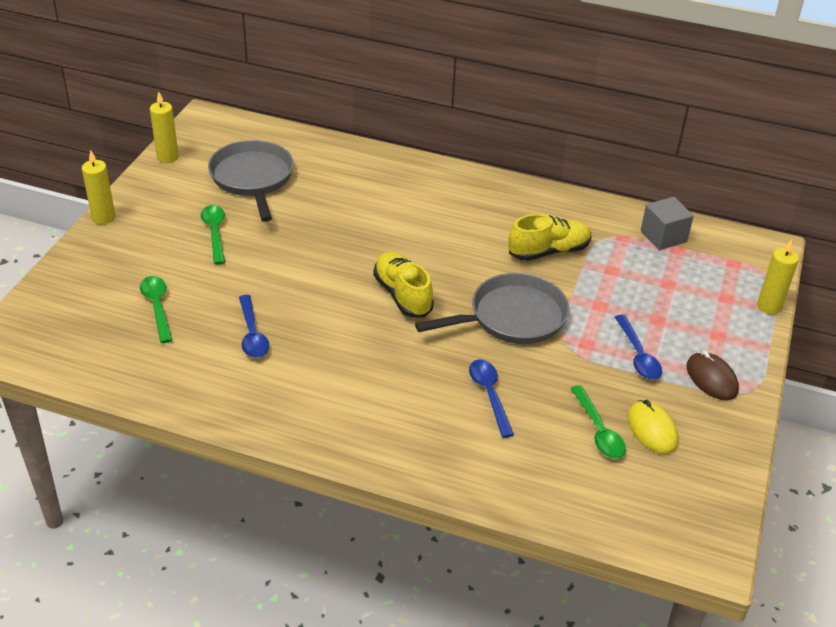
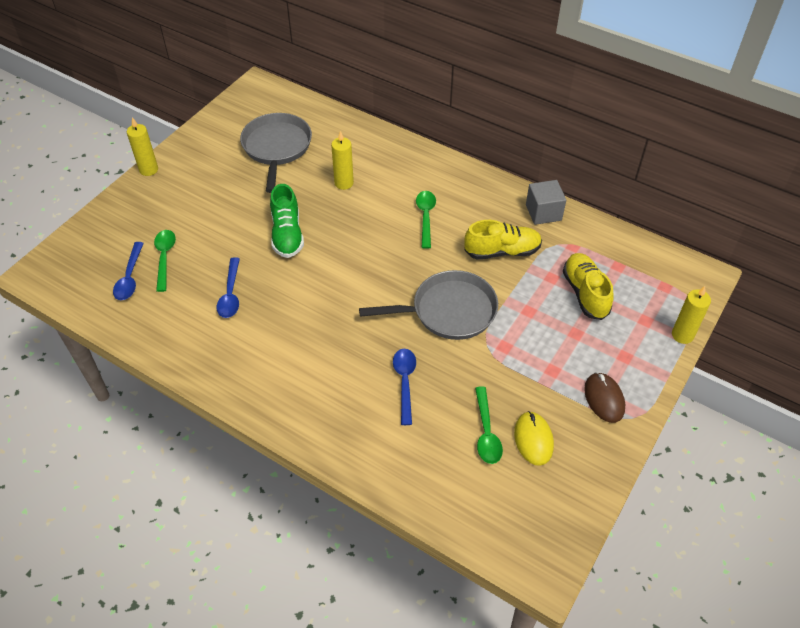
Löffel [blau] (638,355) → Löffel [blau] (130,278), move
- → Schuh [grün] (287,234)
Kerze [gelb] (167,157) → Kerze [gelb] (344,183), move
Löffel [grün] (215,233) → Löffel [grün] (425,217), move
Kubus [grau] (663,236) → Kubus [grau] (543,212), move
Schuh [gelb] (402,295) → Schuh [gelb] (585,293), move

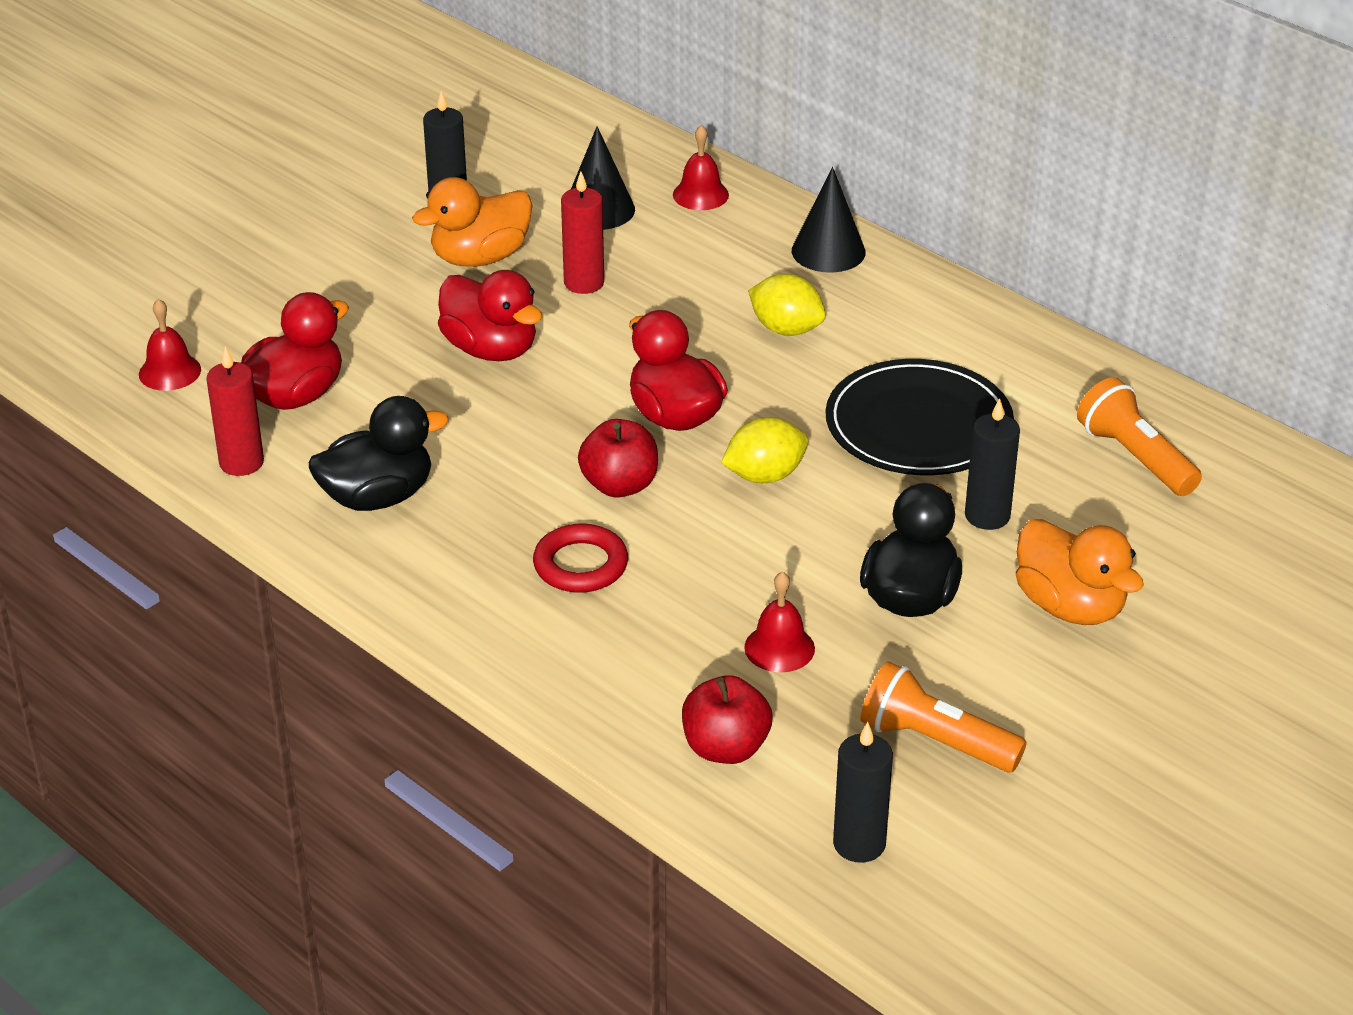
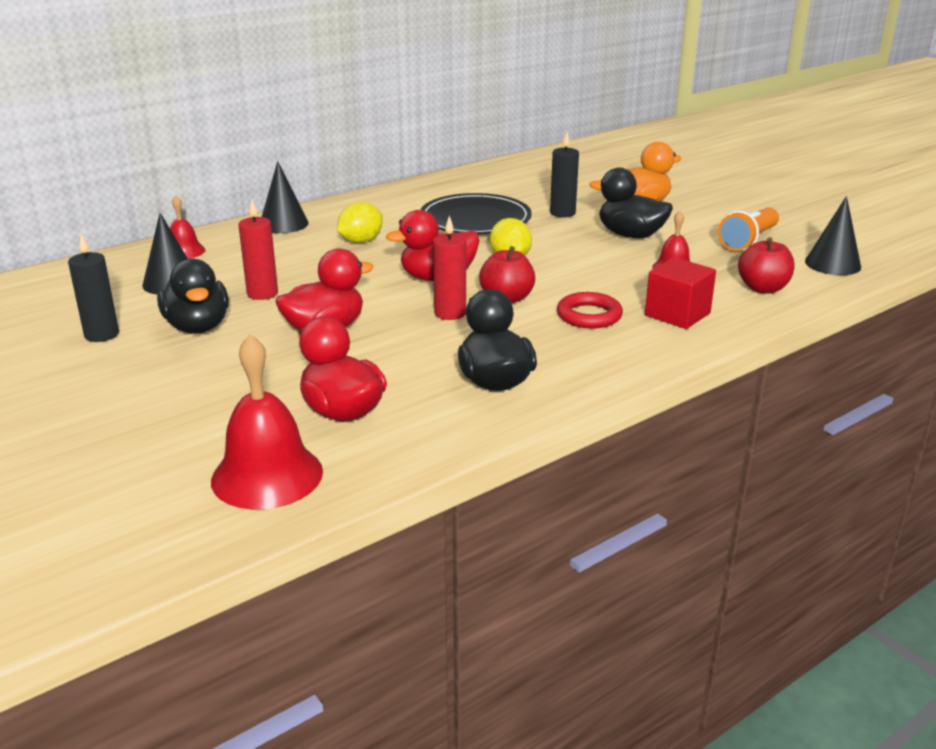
Ente [orange] (480,258) → Ente [schwarz] (198,327)
Glocke [rot] (170,372) → Glocke [rot] (267,475), x1.80
Kerze [rot] (241,463) → Kerze [rot] (450,313), move
- → Kubus [rot] (677,314)
Kerze [schwarz] (859,844) → Kegel [schwarz] (832,264)
Taschenlampe [orange] (1135,457) → -

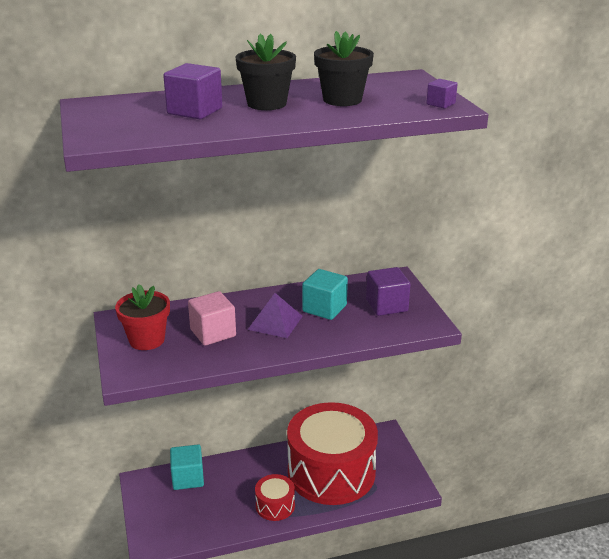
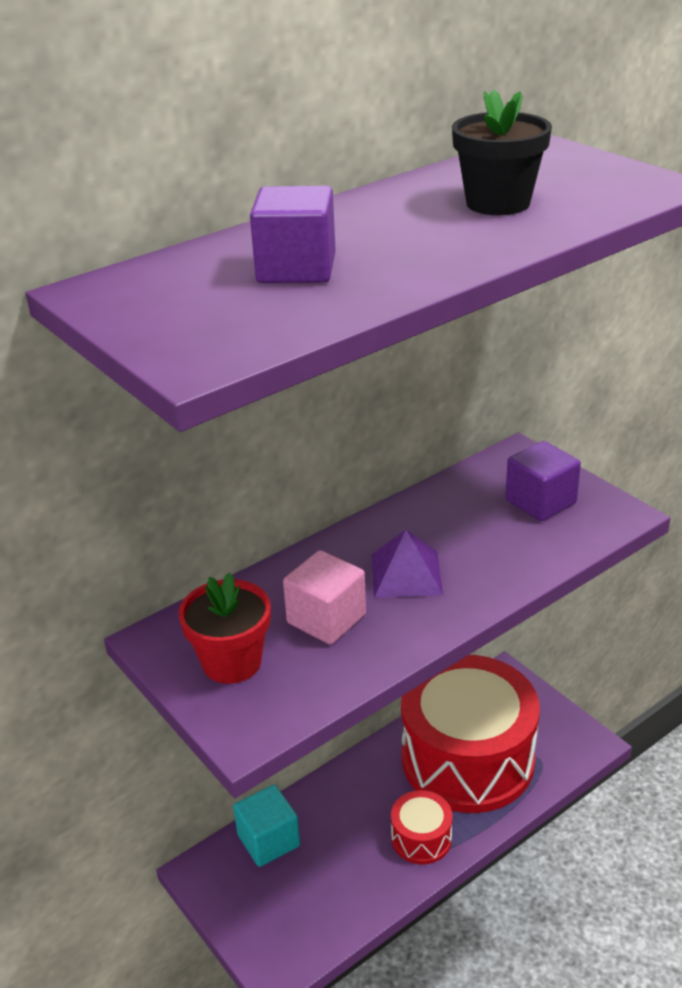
Blumentopf [schwarz] (266,104) → -
Kubus [türkis] (324,308) → -
Kubus [lila] (440,104) → -

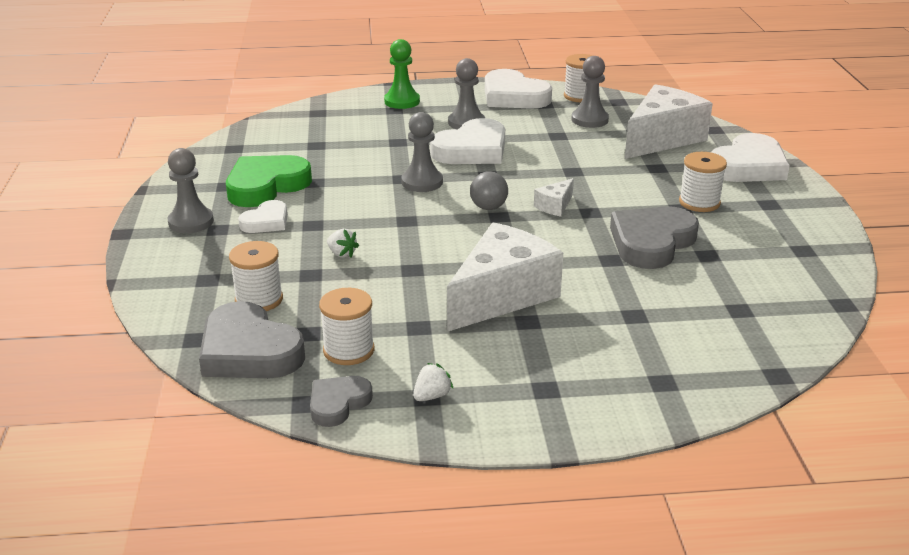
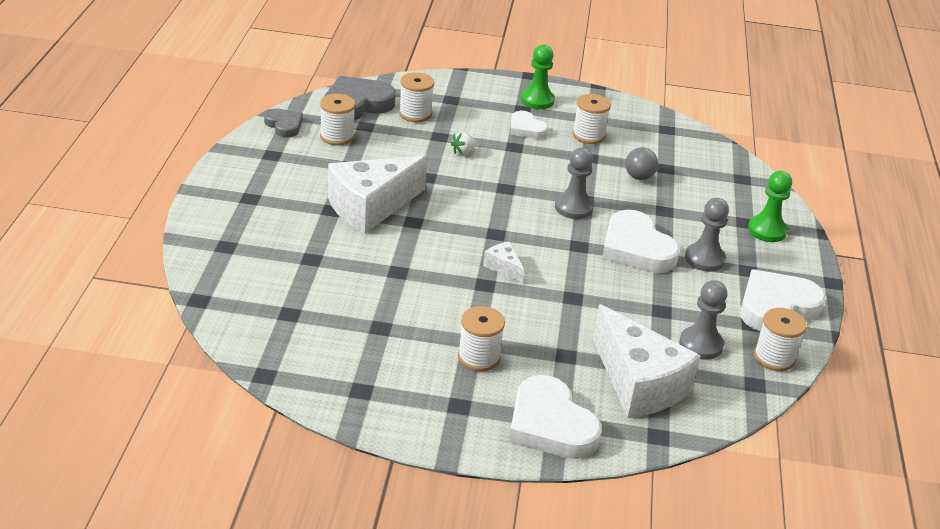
Käse [weiß] (502,295) → Käse [weiß] (370,207), 90 degrees clockwise
Bauer [grau] (191,222) → Bauer [grün] (537,100)
Herz [grün] (266,186) → Garnrolle [weiß] (588,135)
Ball [grau] (488,207) → Ball [grau] (639,177), move
Erdbeere [weiß] (432,396) → -
Herz [grau] (651,242) → -

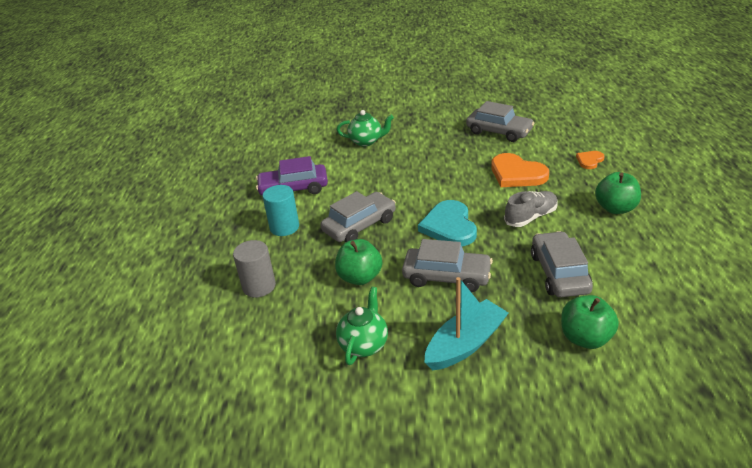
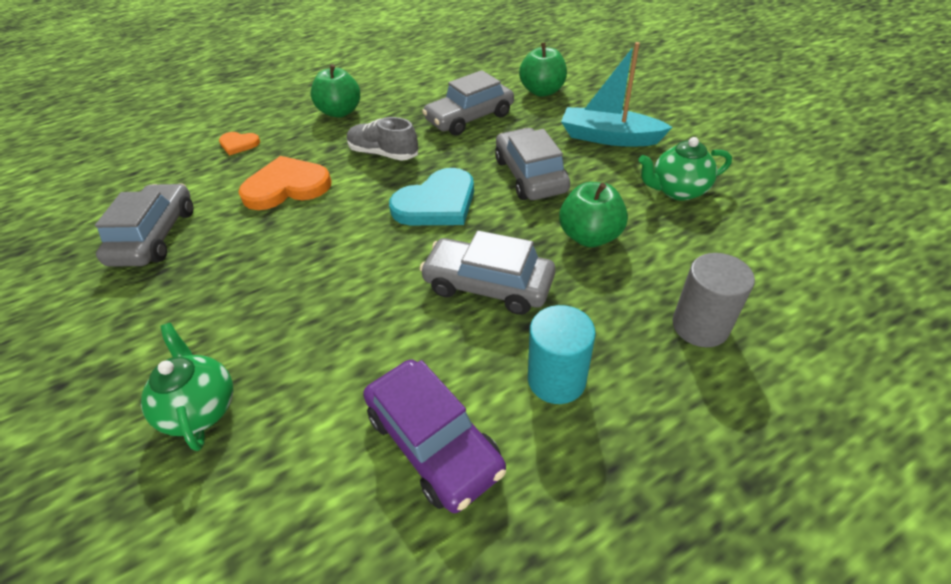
Herz [orange] (516,174) → Herz [orange] (287,187), 120 degrees counterclockwise

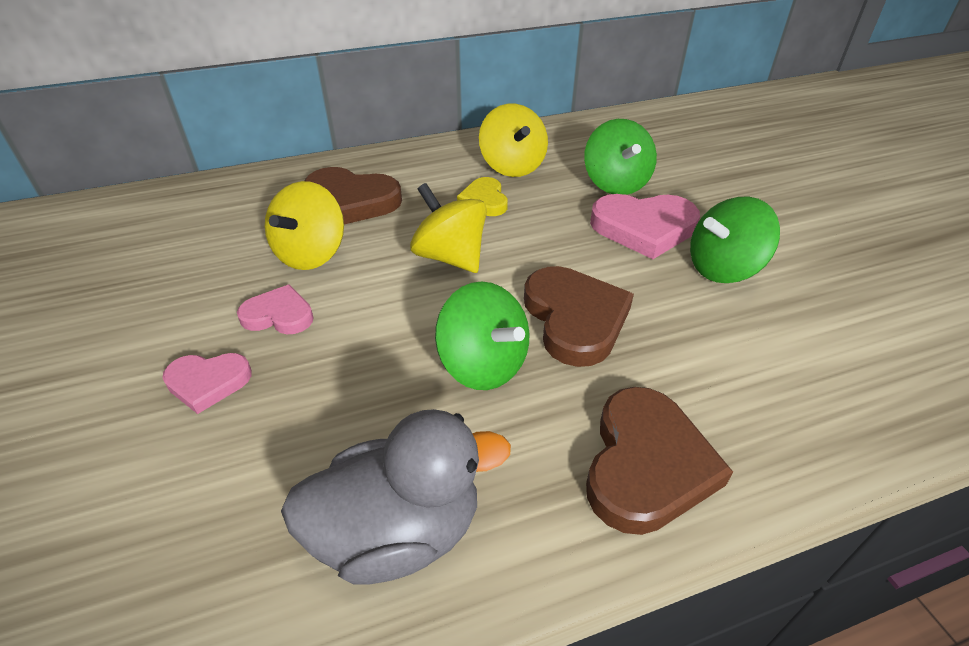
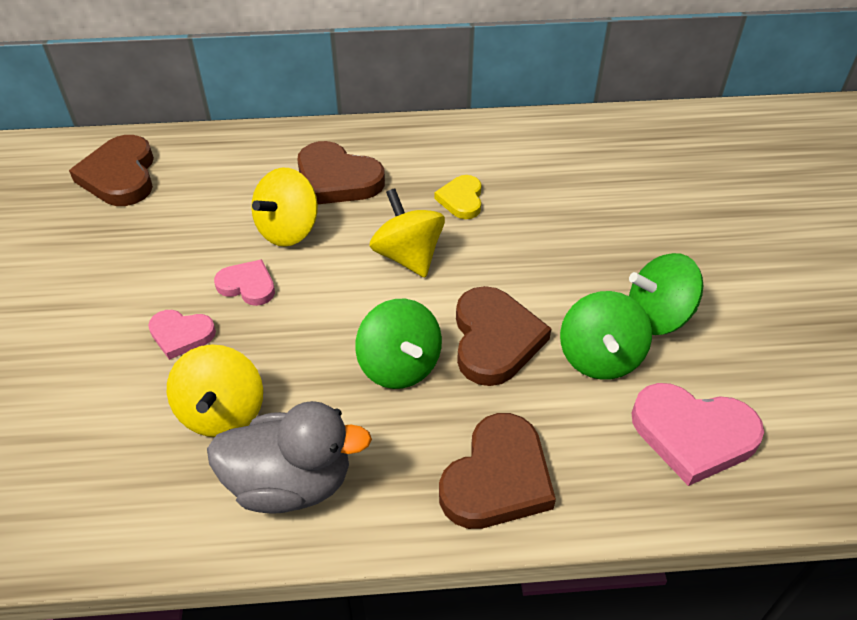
- → Herz [braun] (120,176)
Kreisel [gelb] (512,166) → Kreisel [gelb] (222,412), move
Kreisel [grün] (615,184) → Kreisel [grün] (599,357), move
Herz [rosa] (643,228) → Herz [rosa] (693,434), move

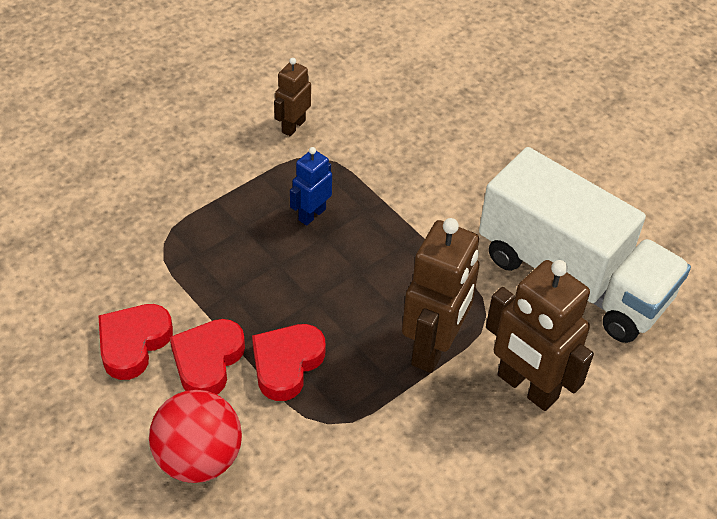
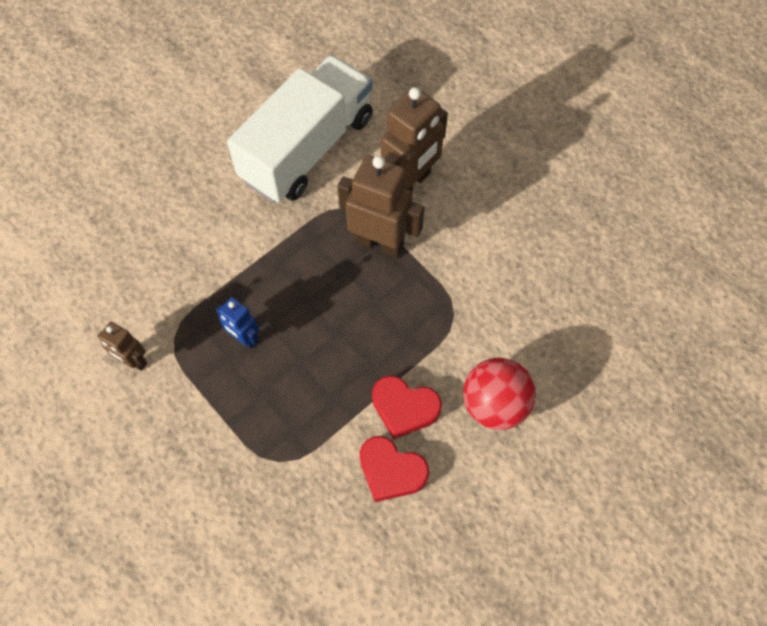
Herz [rot] (286,364) → -

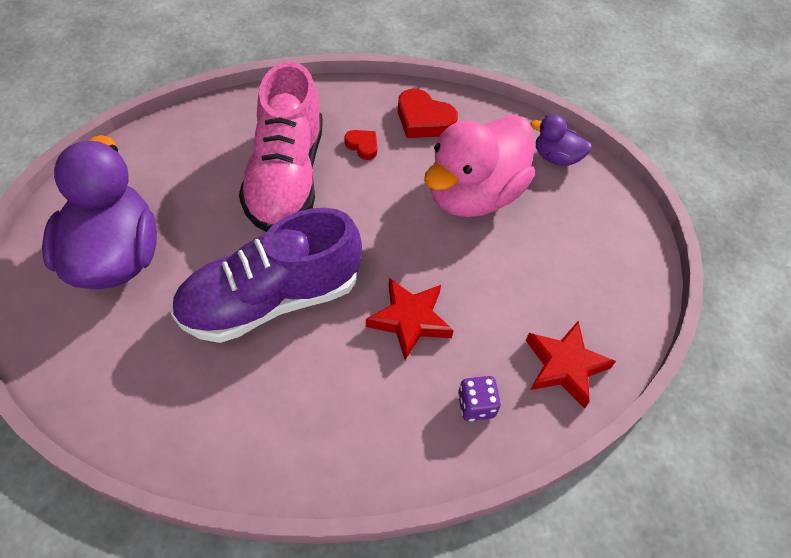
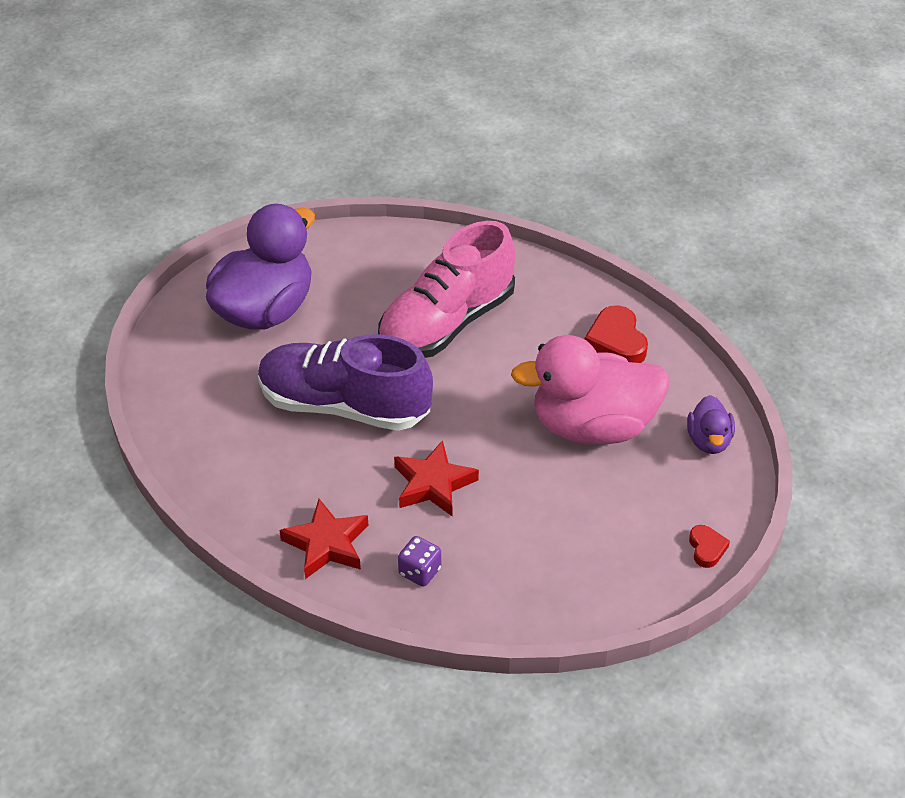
Stern [rot] (565,366) → Stern [rot] (327,544), move
Ente [lila] (556,157) → Ente [lila] (708,441), 150 degrees counterclockwise
Herz [rot] (362,146) → Herz [rot] (706,548), move

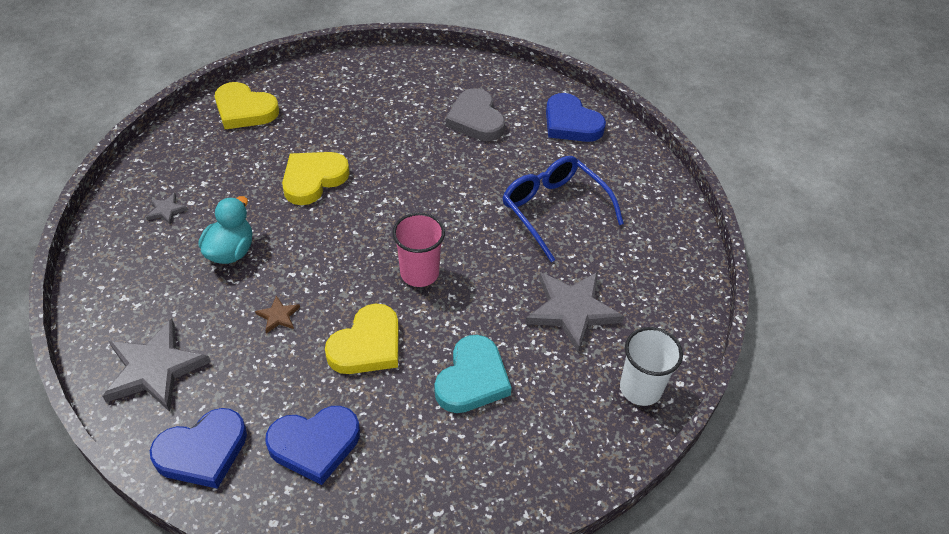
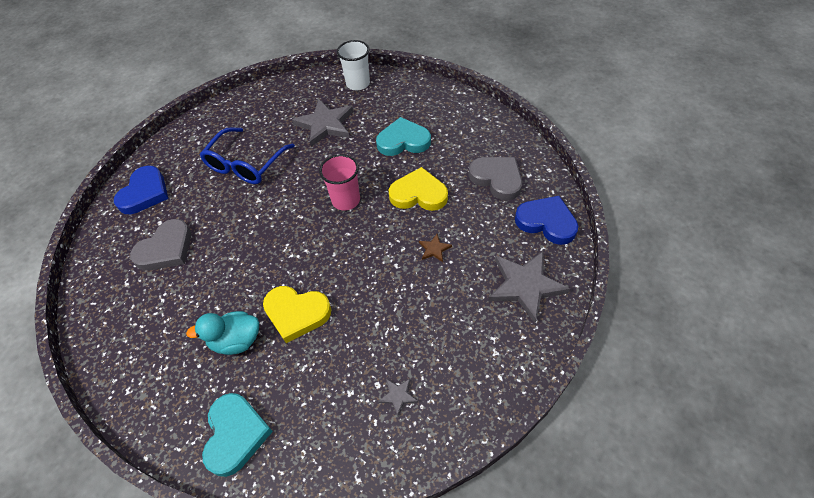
Ente [türkis] (231,251) → Ente [türkis] (236,341), move
Herz [gelb] (244,110) → Herz [türkis] (235,434)
Herz [blau] (315,444) → Herz [grau] (497,179)

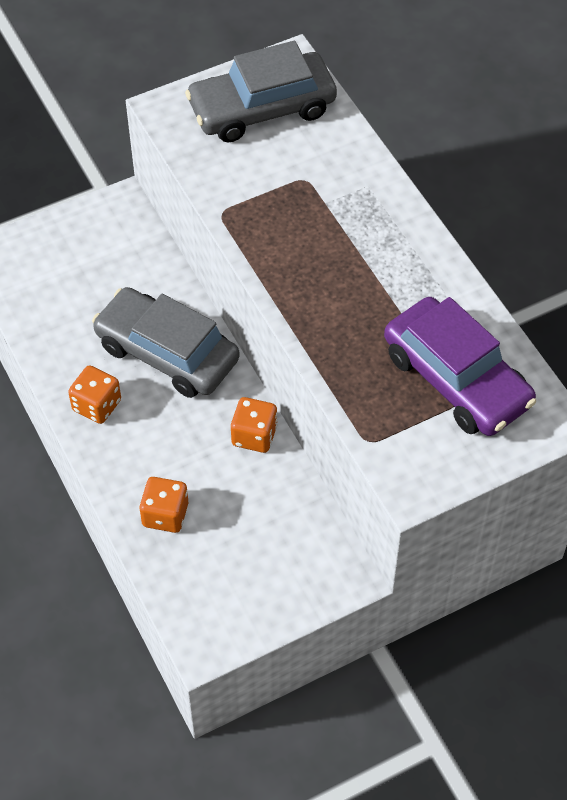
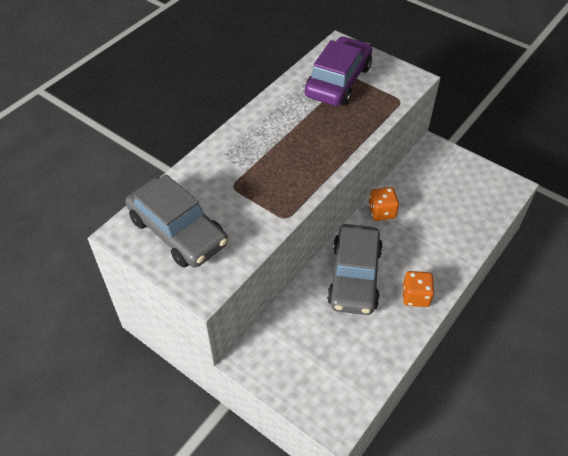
Spielwürfel [orange] (165,515) → -

